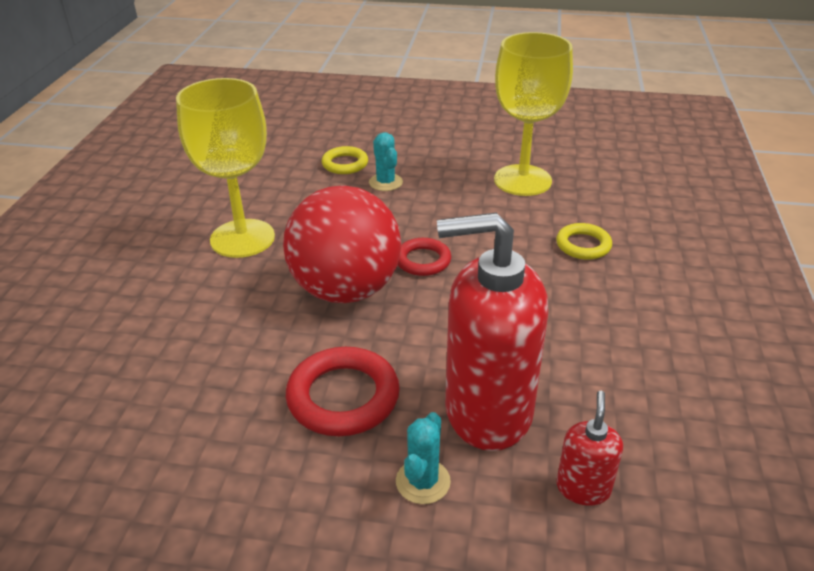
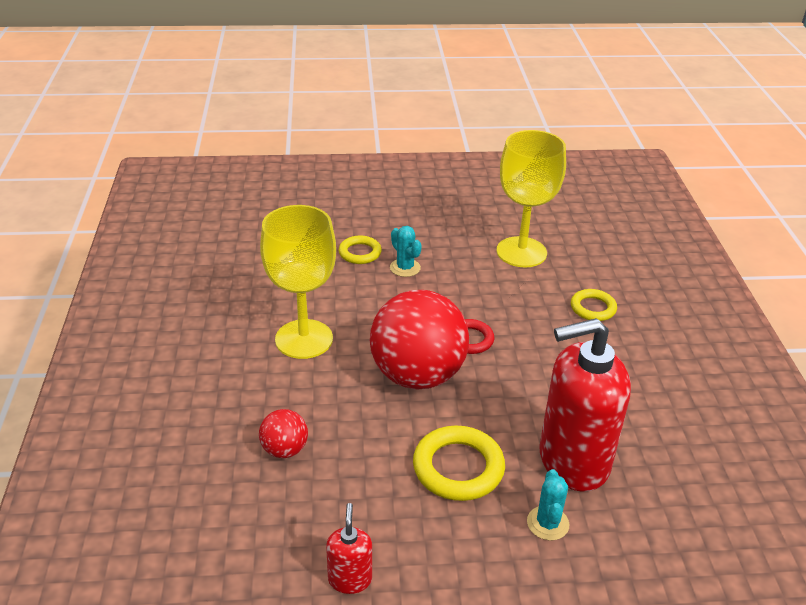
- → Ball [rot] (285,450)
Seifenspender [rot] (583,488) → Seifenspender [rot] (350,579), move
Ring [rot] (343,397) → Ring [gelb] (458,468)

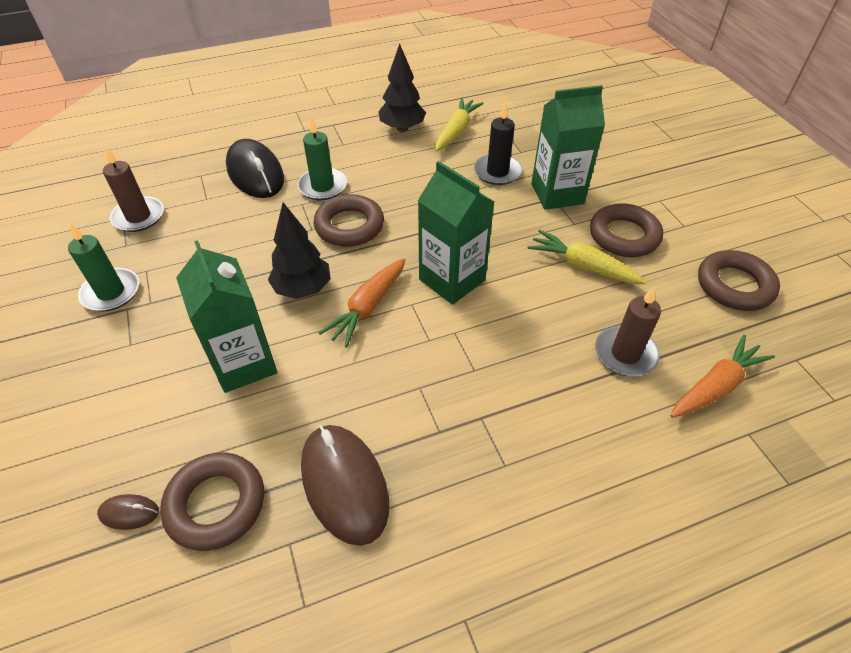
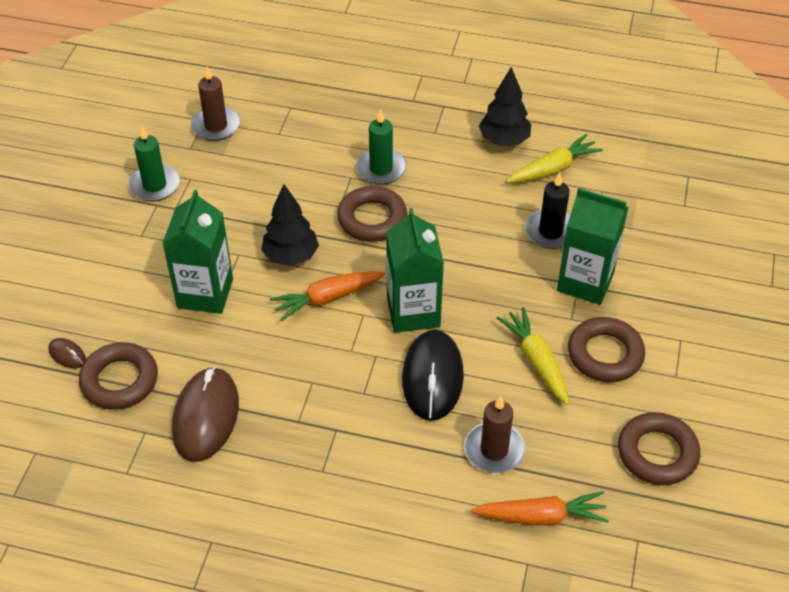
Computermaus [schwarz] (255,173) → Computermaus [schwarz] (432,378), move

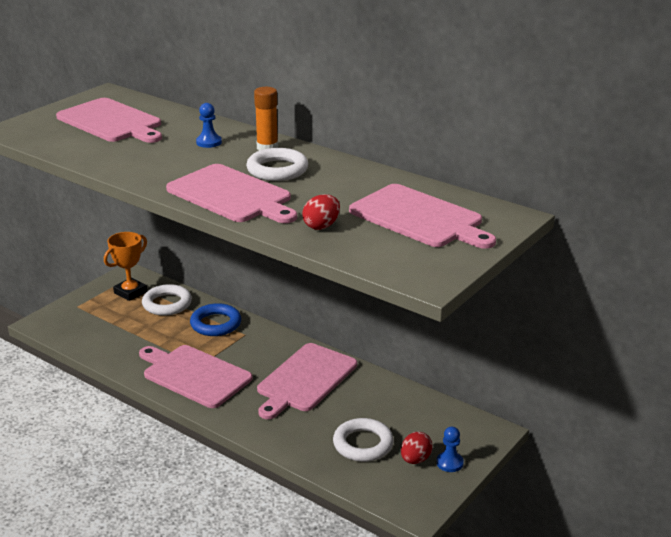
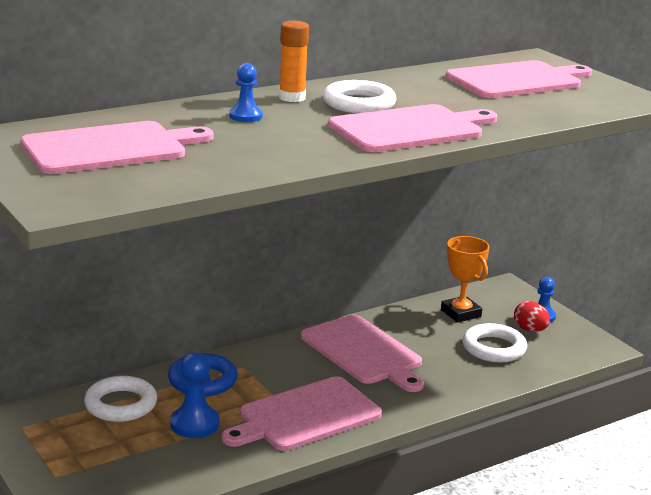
- → Bauer [blau] (194,424)
Pokal [orange] (130,292) → Pokal [orange] (460,313), move
Ei [rot] (321,226) → -

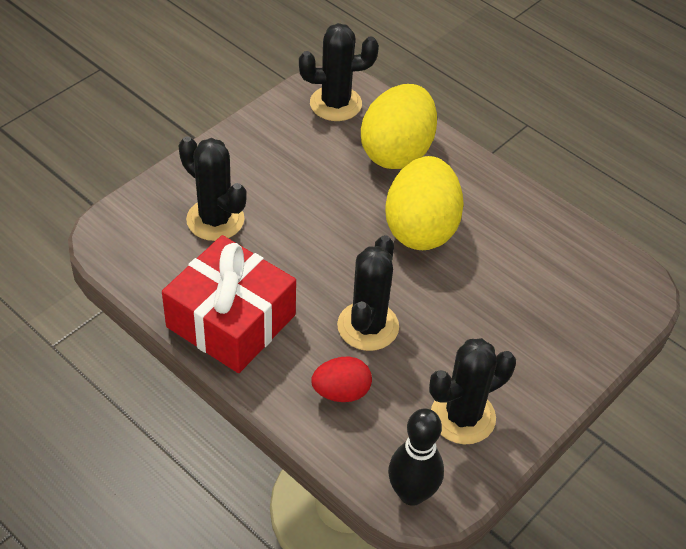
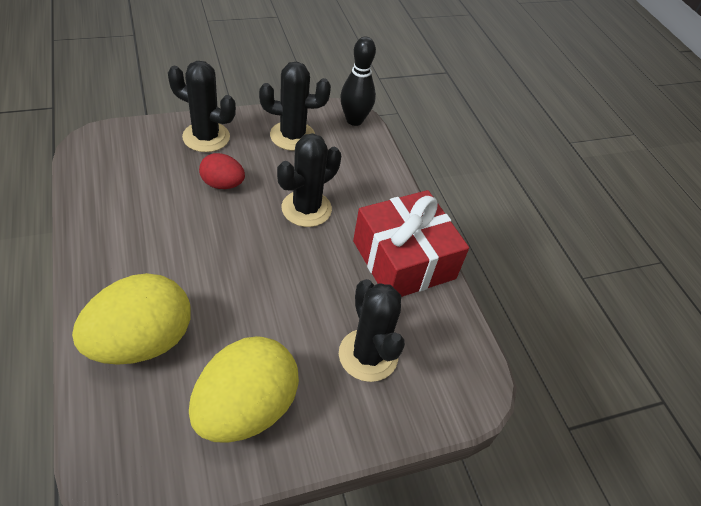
Kaktus [schwarz] (335,104) → Kaktus [schwarz] (206,137), move
Ei [gelb] (421,228) → Ei [gelb] (246,408), move
Ei [rot] (341,392) → Ei [rot] (222,184), move

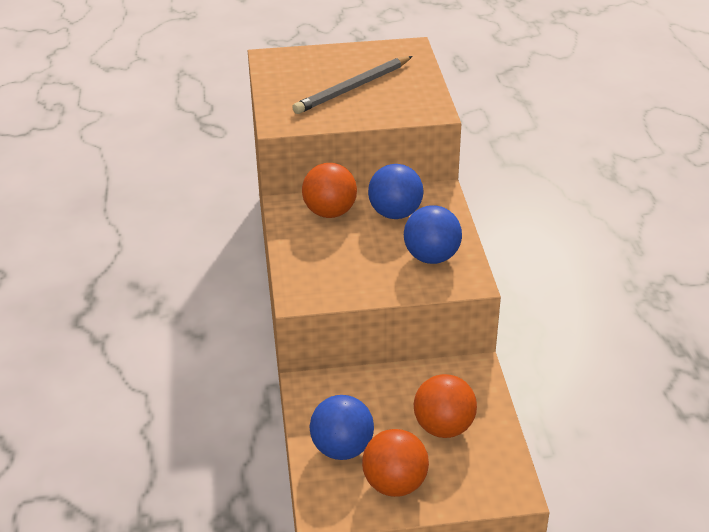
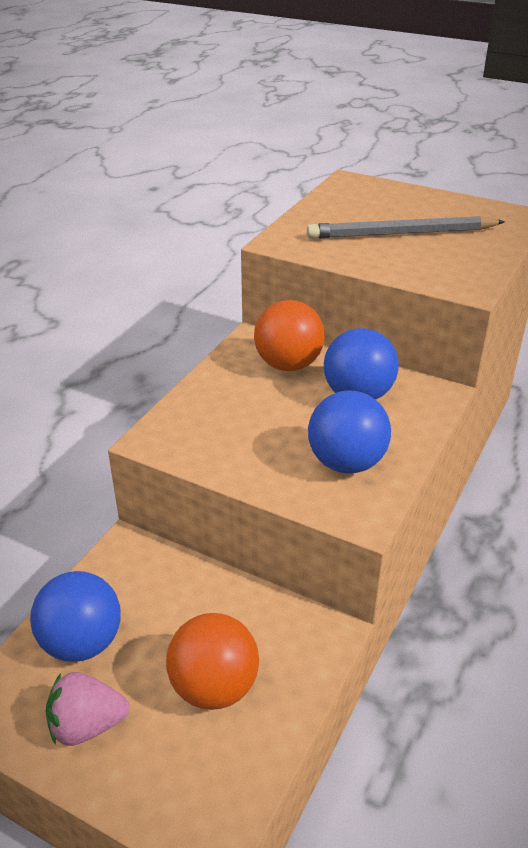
Ball [orange] (395,484) → Erdbeere [rosa] (87,725)

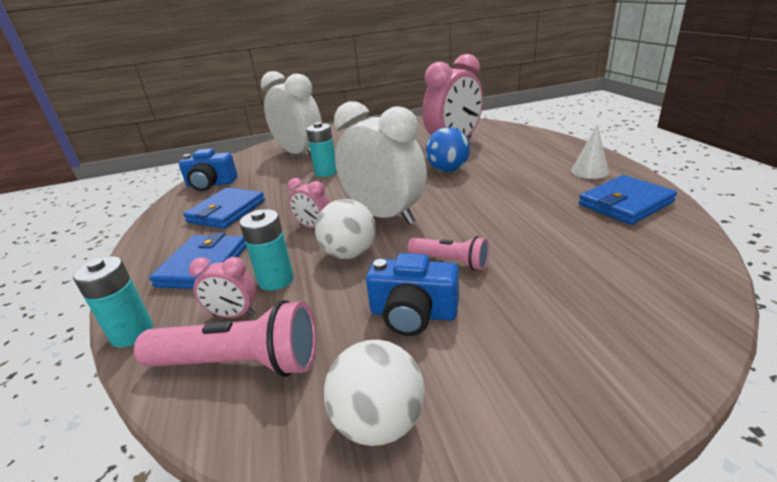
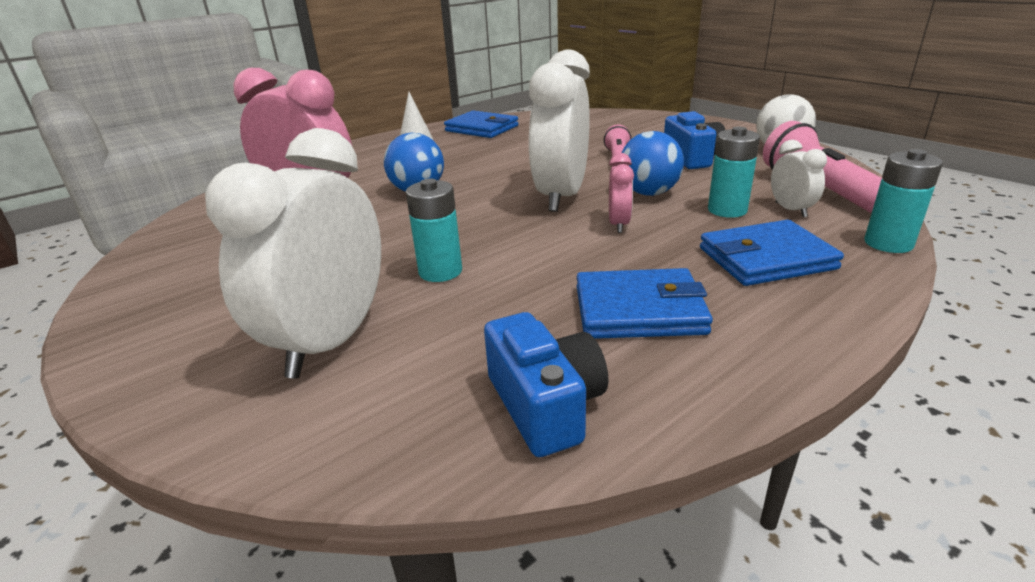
Ball [weiß] (349,254) → Ball [blau] (648,193)
Wecker [rosa] (234,315) → Wecker [weiß] (790,210)

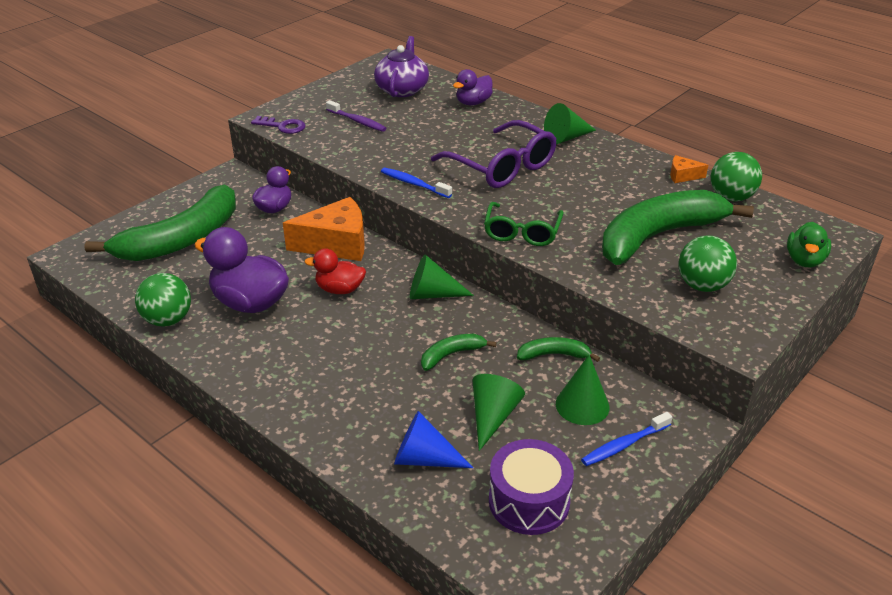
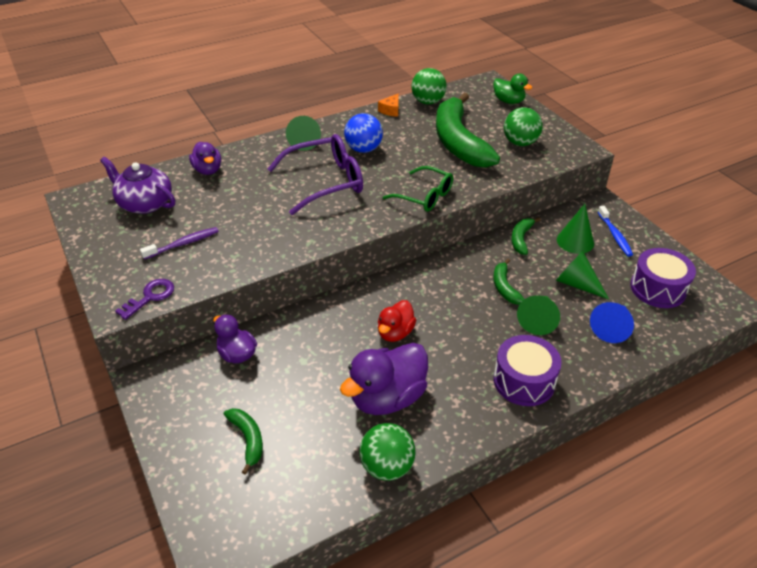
Banane [grün] (181,239) → Banane [grün] (248,439), x0.43
- → Ball [blau] (363,149)
- → Trommel [lila] (524,381)
Kegel [grün] (432,294) → Kegel [grün] (538,320), move
Käse [orange] (336,244) → -
Zahnbürste [blau] (414,184) → -

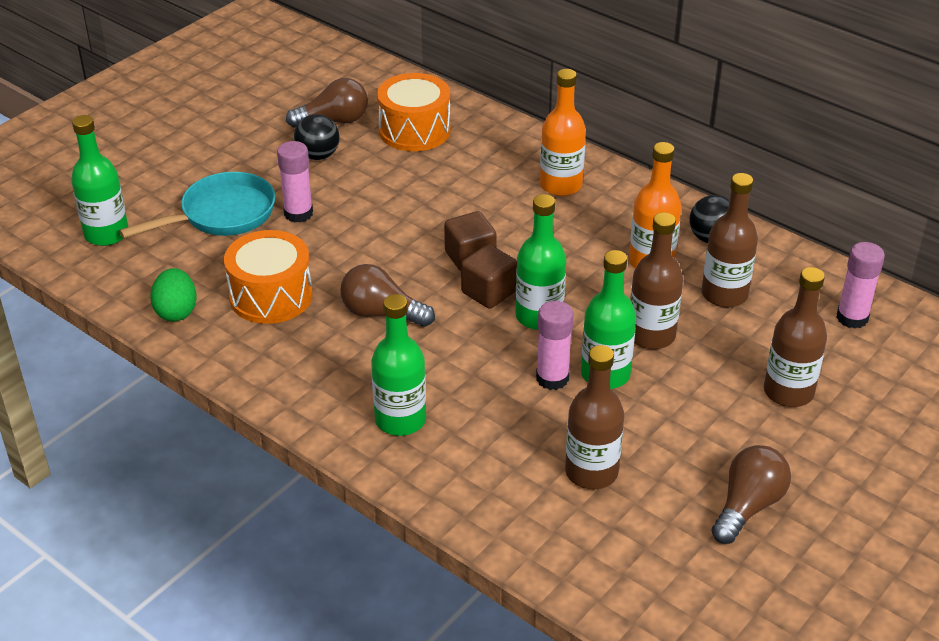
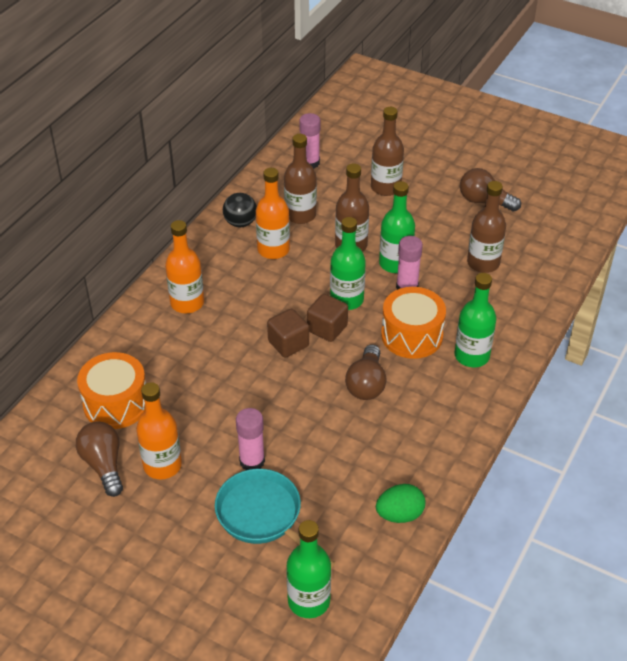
Ball [schwarz] (318,155) → Flasche [orange] (162,465)
Trommel [orange] (271,296) → Trommel [orange] (412,335), move

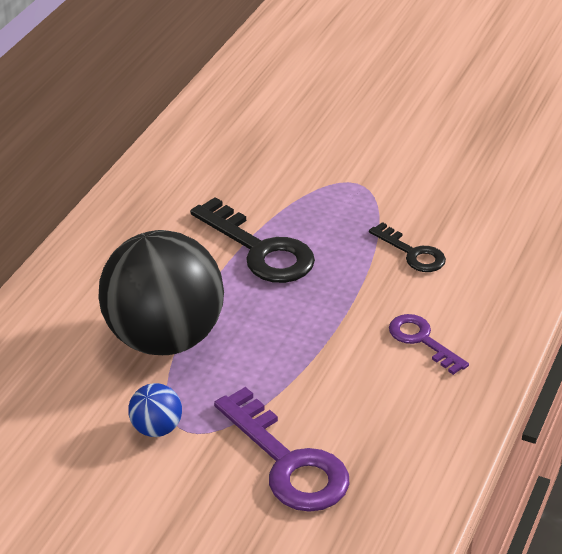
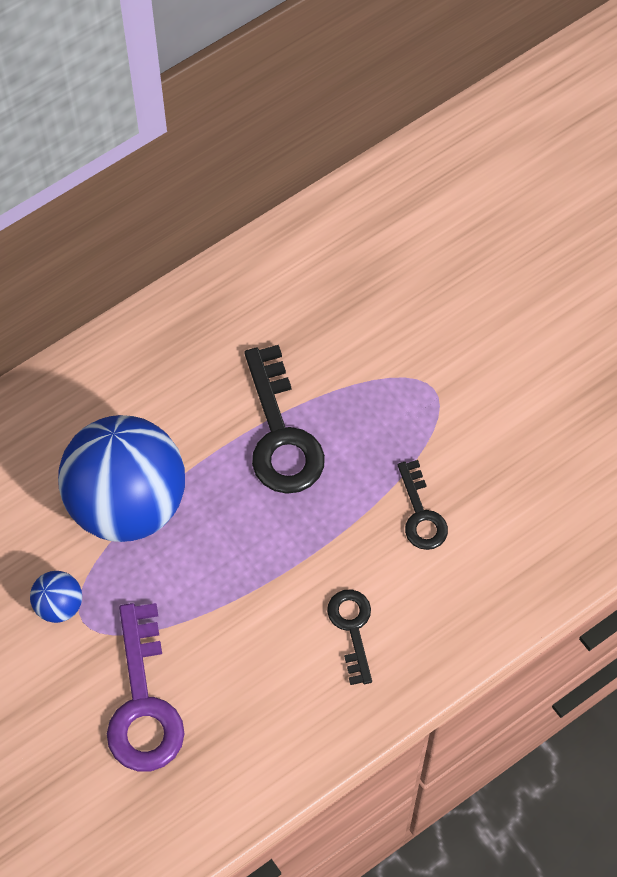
Ball [schwarz] (164,338) → Ball [blau] (127,503)
Schlüssel [lila] (422,340) → Schlüssel [schwarz] (352,629)

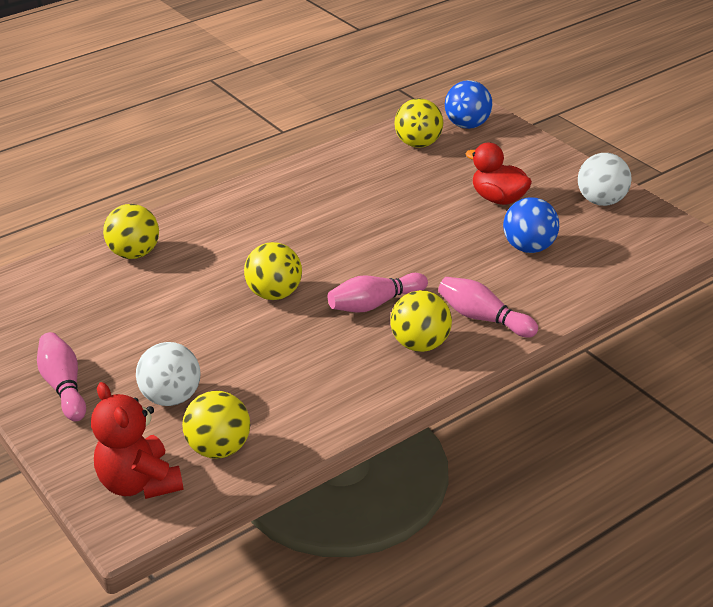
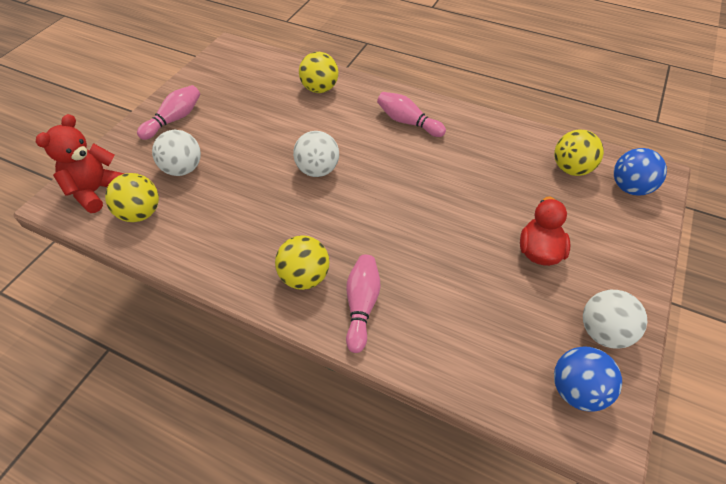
Ball [gelb] (275,294) → Ball [weiß] (317,170)
Bowlingkegel [rosa] (375,304) → Bowlingkegel [rosa] (408,122), move
Ball [blau] (529,248) → Ball [blau] (577,390), move

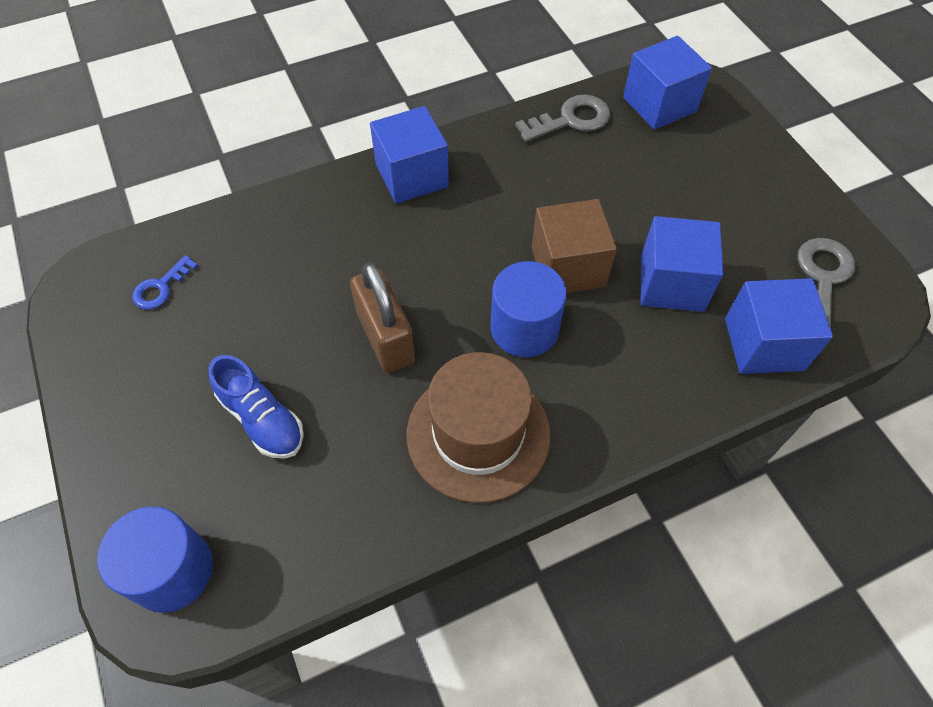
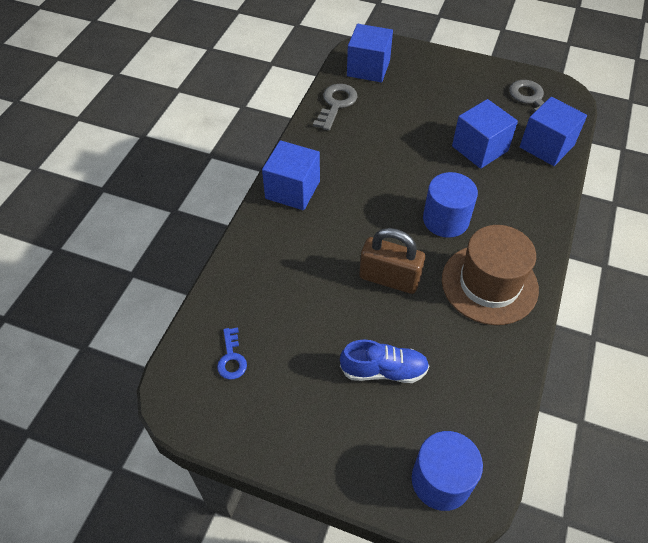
Kubus [braun] (568,267) → -

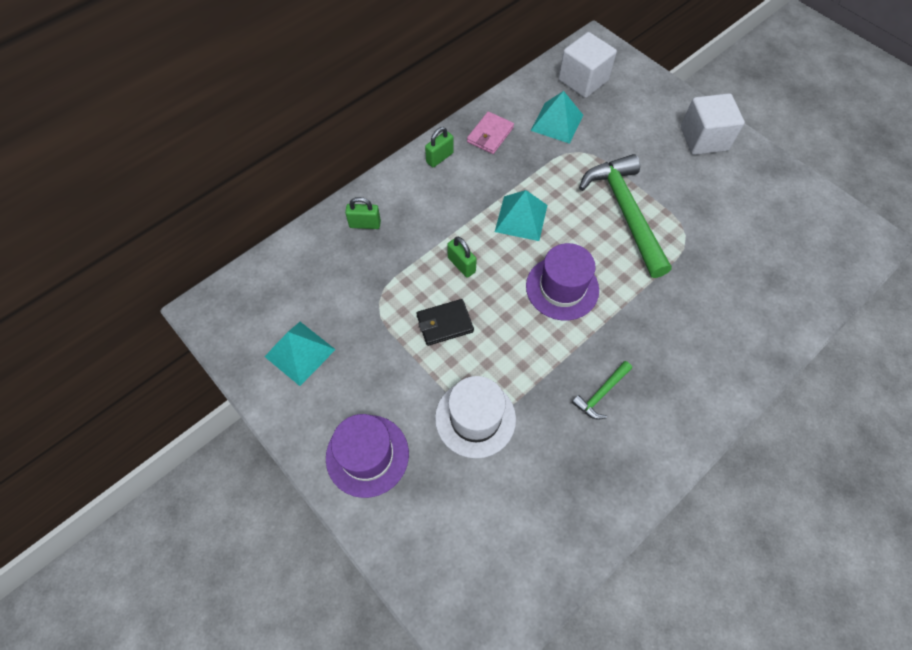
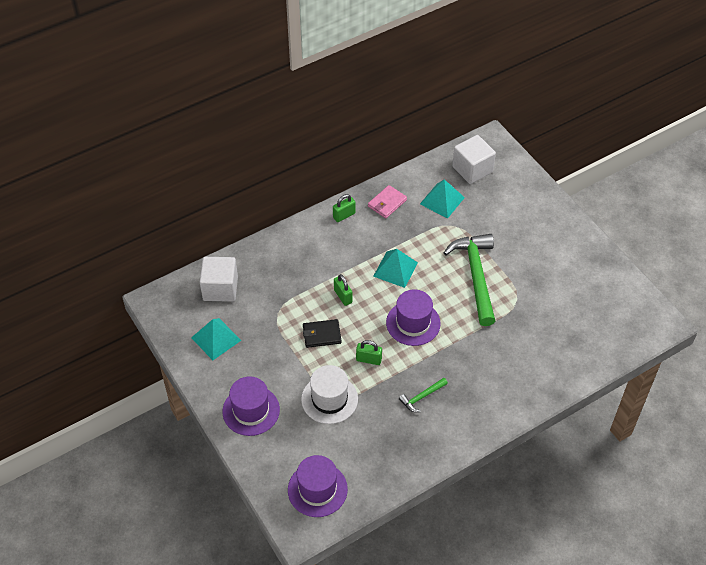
Kubus [weiß] (703,138) → Kubus [weiß] (220,288), move
- → Hut [lila] (317,489)
Vorhängeschloss [grün] (365,224) → Vorhängeschloss [grün] (368,359), move

